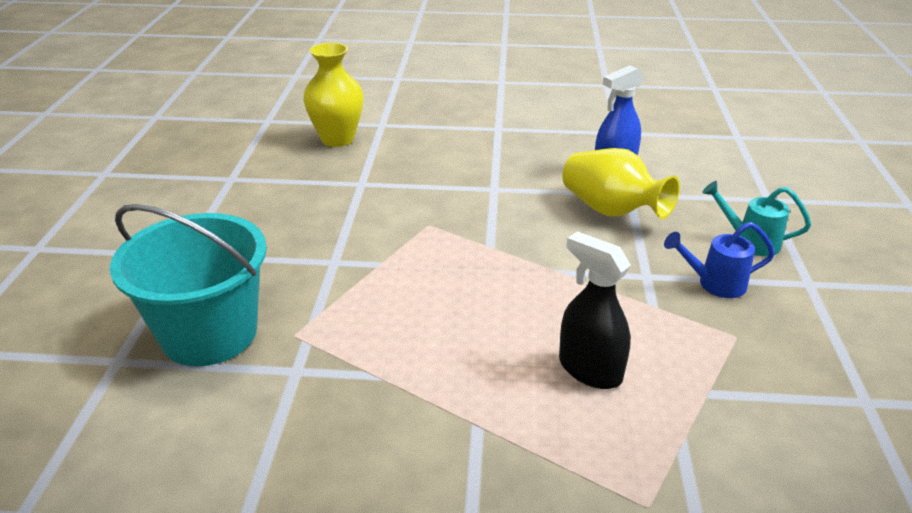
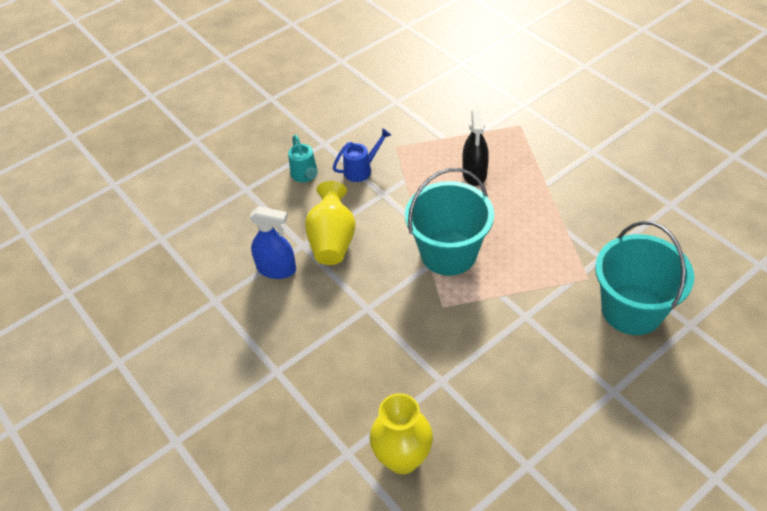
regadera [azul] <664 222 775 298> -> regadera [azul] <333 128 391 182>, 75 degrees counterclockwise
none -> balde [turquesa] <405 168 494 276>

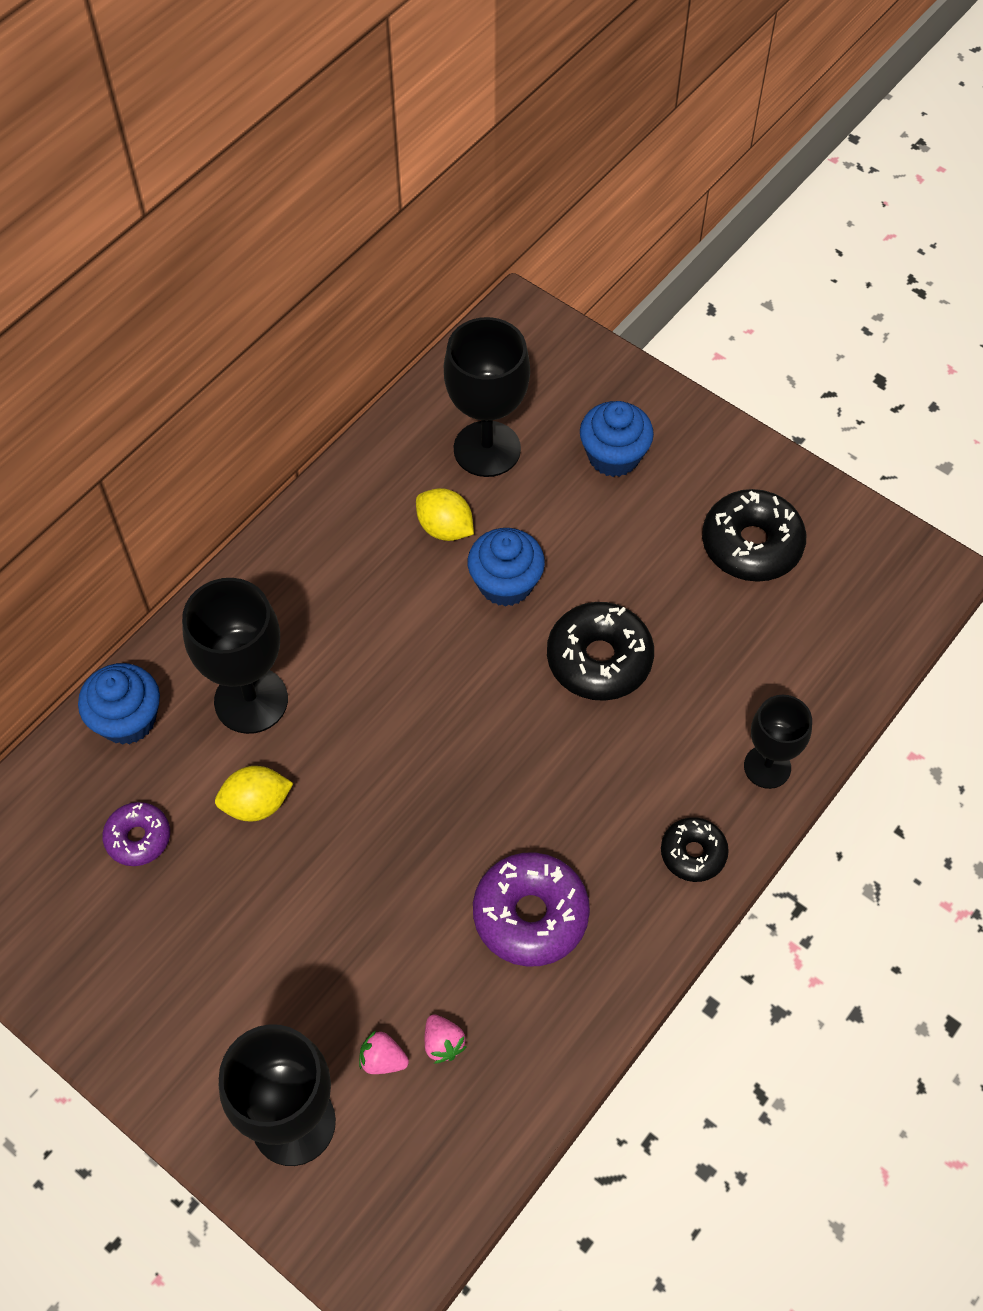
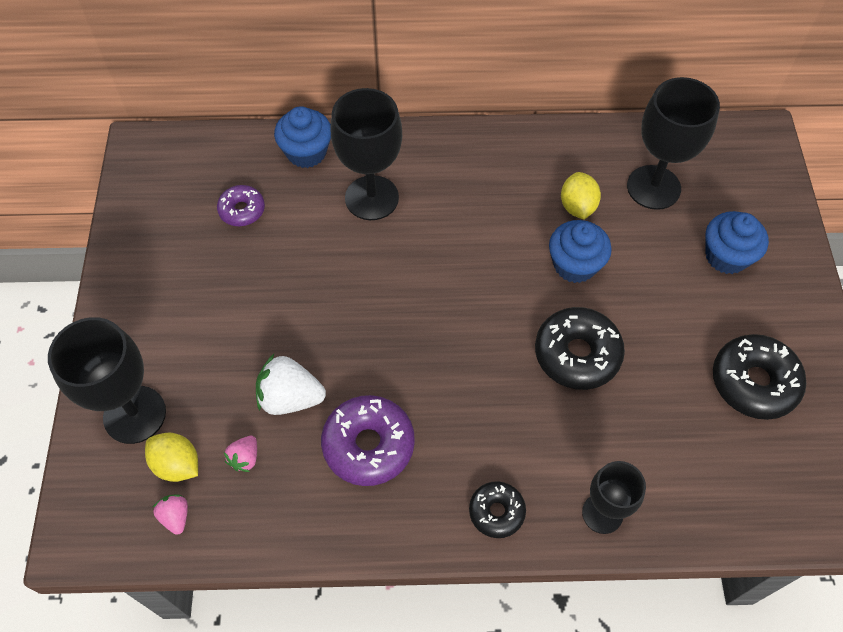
limón [amarillo] <215 766 293 822> -> limón [amarillo] <145 433 198 482>, shifted
fresa [rosa] <359 1031 409 1074> -> fresa [rosa] <153 495 188 535>, shifted
none -> fresa [blanco] <256 354 326 415>

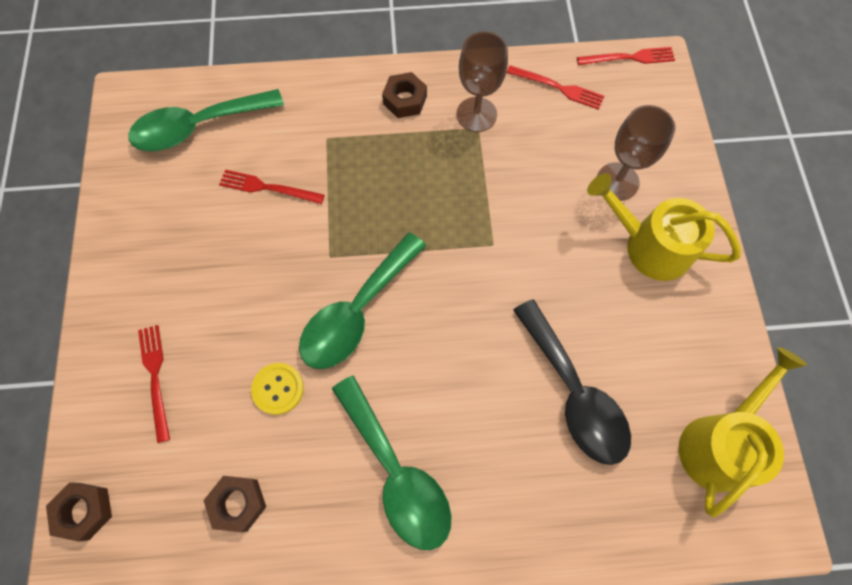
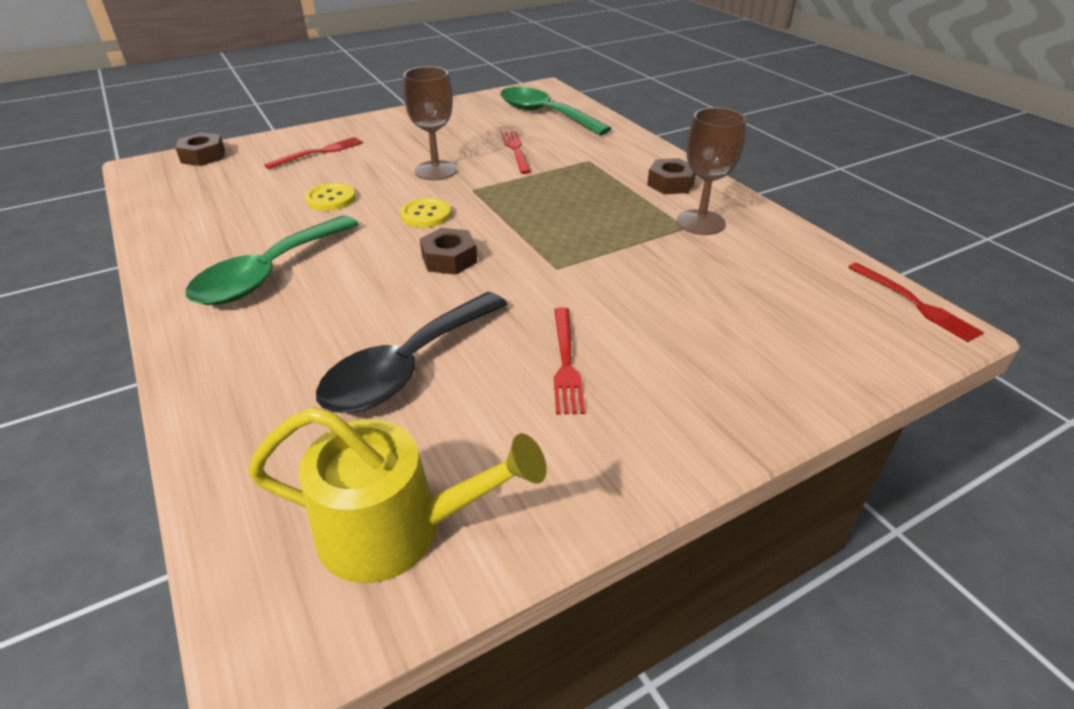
cuchara [verde] <299 233 426 369> -> botón [amarillo] <400 198 451 228>
copa [marrón] <597 105 675 201> -> copa [marrón] <403 66 457 180>, shifted
tuerca [marrón] <203 476 266 532> -> tuerca [marrón] <420 228 477 275>, shifted
tenedor [rojo] <507 65 604 110> -> tenedor [rojo] <554 307 585 414>, shifted
regadera [amarillo] <587 173 741 281> -> none

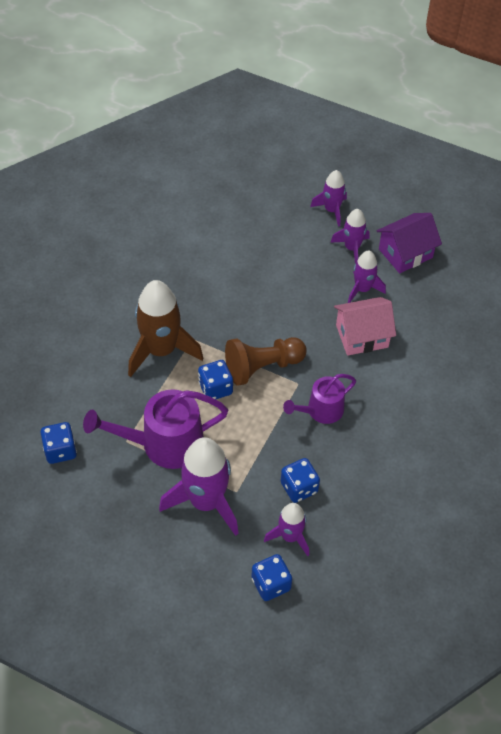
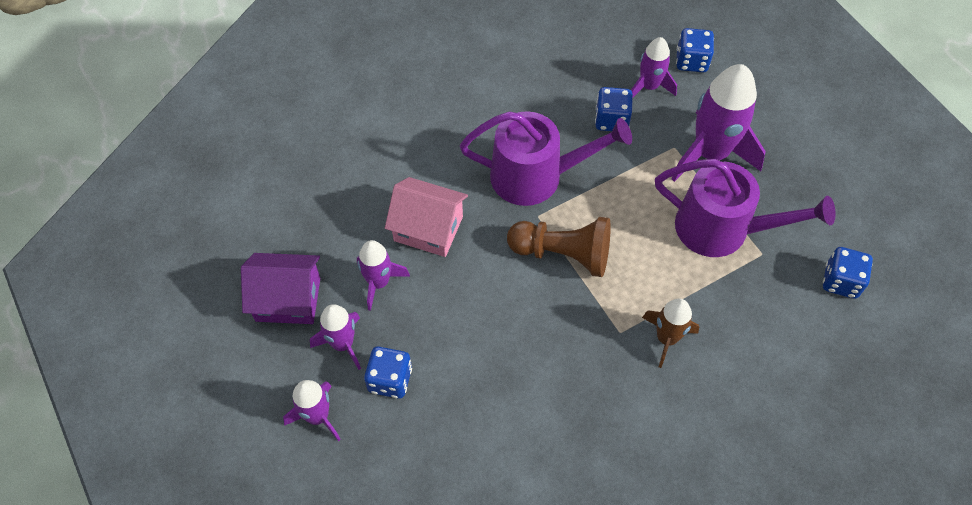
dado [azul] <198 360 233 399> -> dado [azul] <364 346 412 399>, shifted
regadera [morado] <283 374 356 424> -> regadera [morado] <460 111 632 206>, x1.62
cohete [marrón] <128 280 203 377> -> cohete [marrón] <642 299 699 368>, x0.56

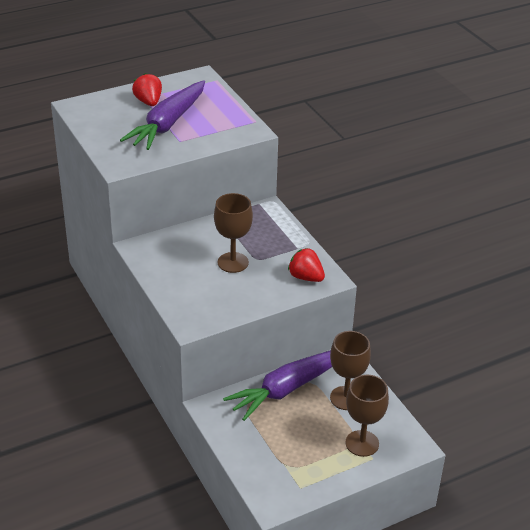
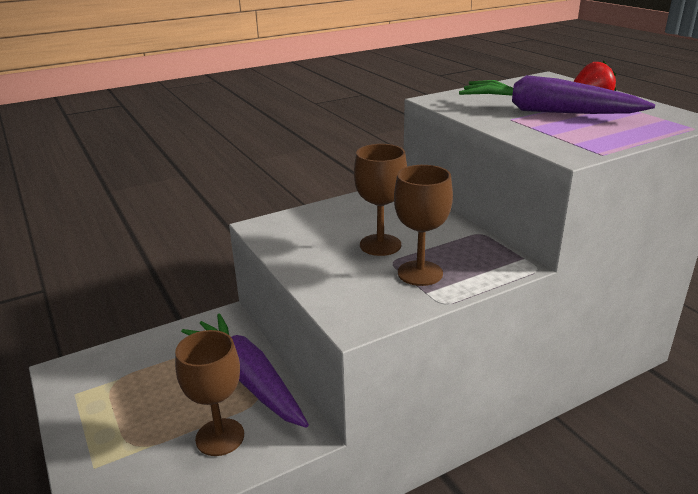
copa [marrón] <346 375 389 457> -> copa [marrón] <394 165 453 286>, shifted
fresa [rojo] <288 248 325 282> -> none

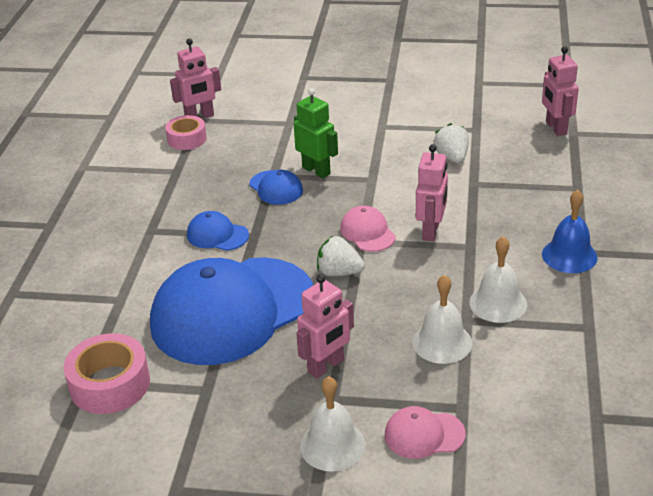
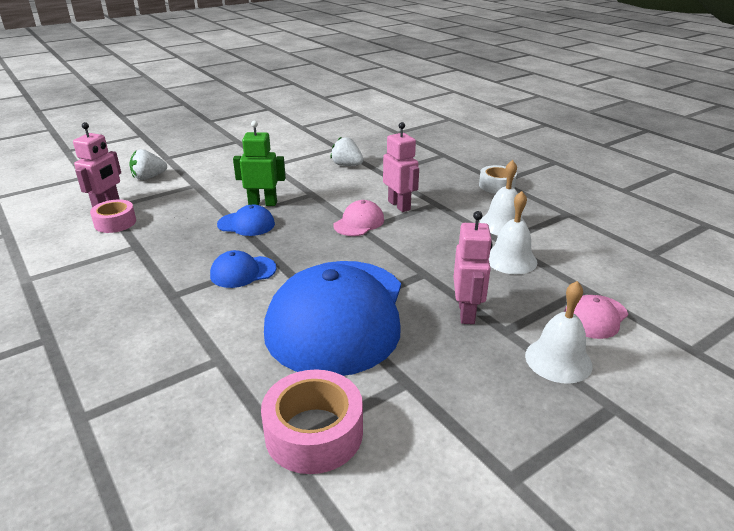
fresa [blanco] <317 236 365 276> -> fresa [blanco] <129 149 167 180>, shifted
gorra [rosa] <340 206 396 252> -> gorra [rosa] <333 200 384 236>, 105 degrees clockwise
campana [azul] <542 190 598 273> -> cinta adhesiva [blanco] <479 165 517 193>
robot [rosa] <542 46 579 136> -> none

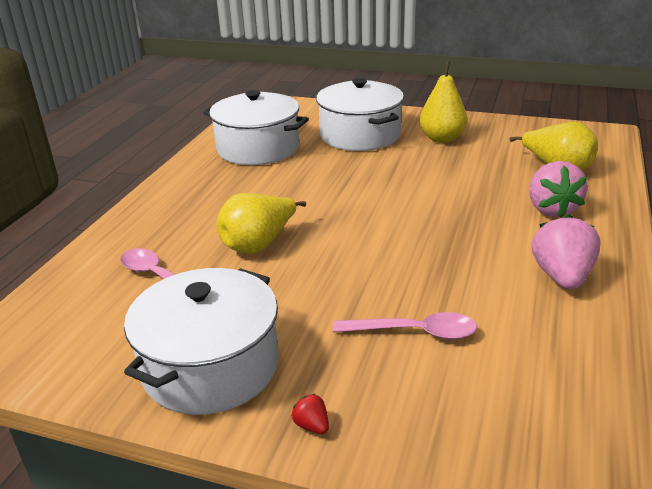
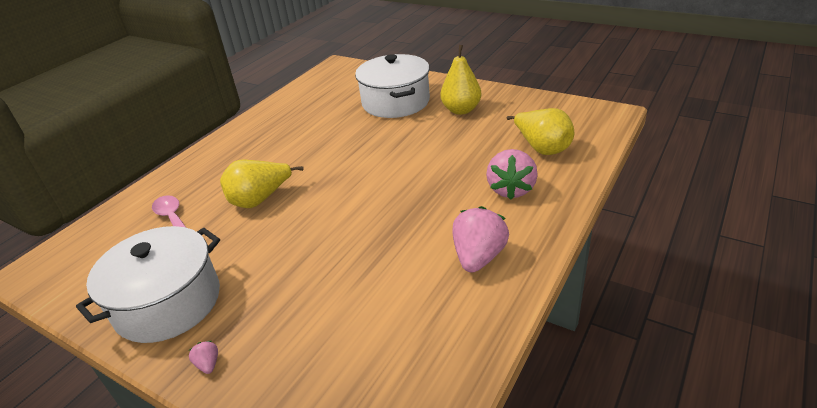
fresa [rojo] <291 394 329 434> -> fresa [rosa] <189 341 218 374>
olla [blanco] <203 90 309 165> -> none
cuchara [rosa] <333 312 477 339> -> none

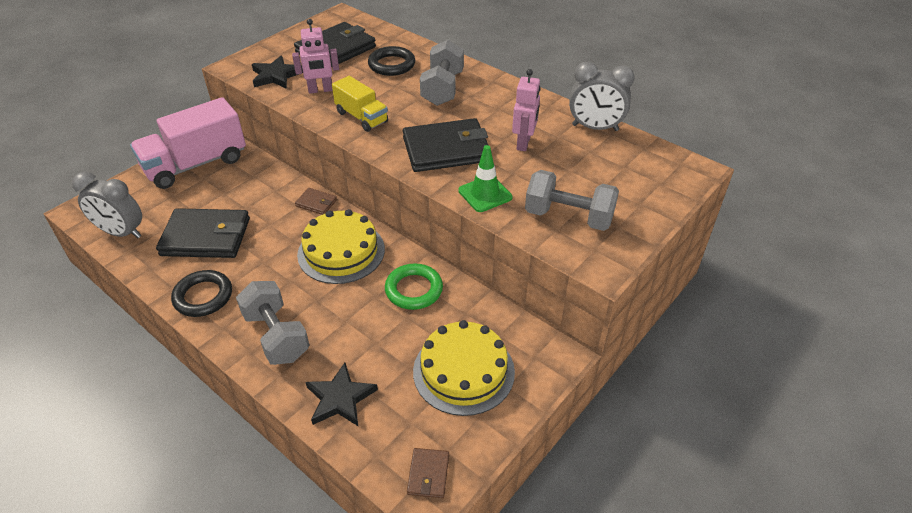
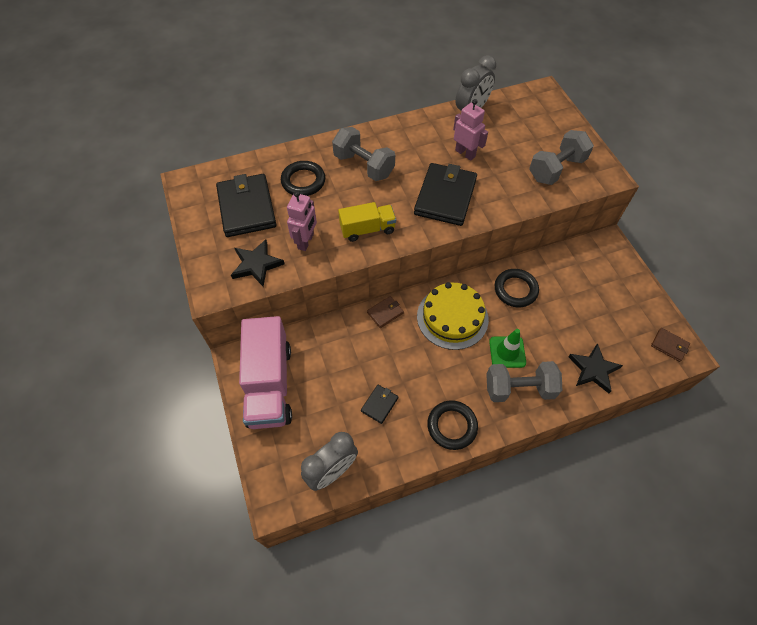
cartera [negro] <156 208 250 258> -> cartera [negro] <361 385 398 424>, x0.47
cono de tráfico [verde] <458 145 512 212> -> cono de tráfico [verde] <489 329 526 368>, shifted
anillo [verde] <385 264 443 310> -> anillo [negro] <495 269 539 307>
tarta [amarillo] <413 320 515 416> -> none

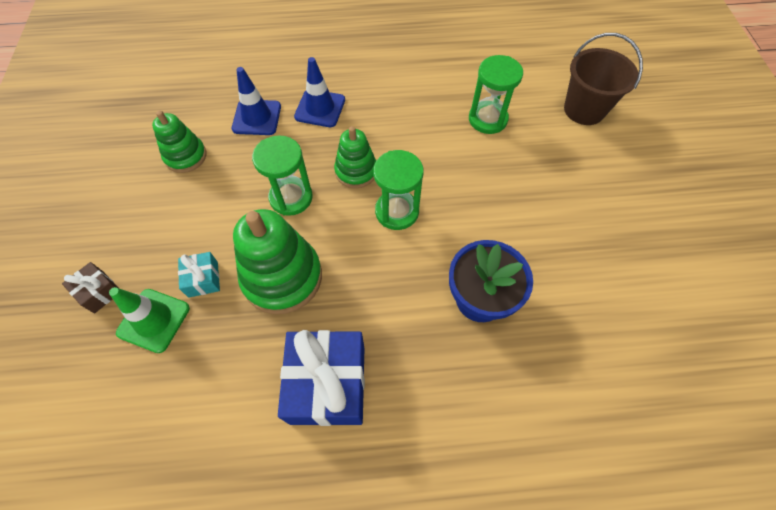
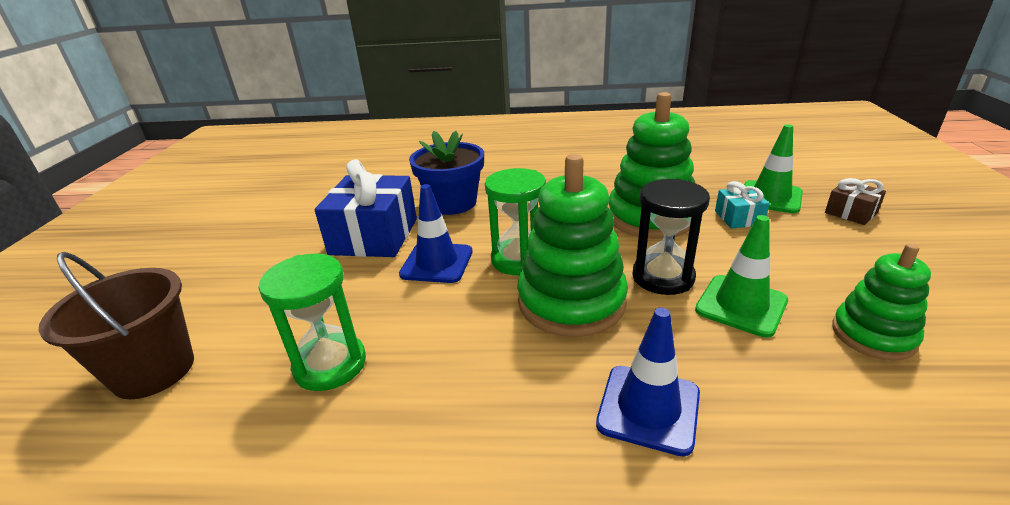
regalo [azul] <278 330 365 426> -> regalo [azul] <315 159 417 257>, shifted
cono de tráfico [azul] <232 67 281 135> -> cono de tráfico [azul] <399 184 473 283>, shifted
juguete apilable [verde] <334 126 376 188> -> juguete apilable [verde] <517 154 628 337>, x1.66
reloj de arena [verde] <252 135 313 216> -> reloj de arena [negro] <632 179 710 295>
none -> cono de tráfico [verde] <695 215 788 337>

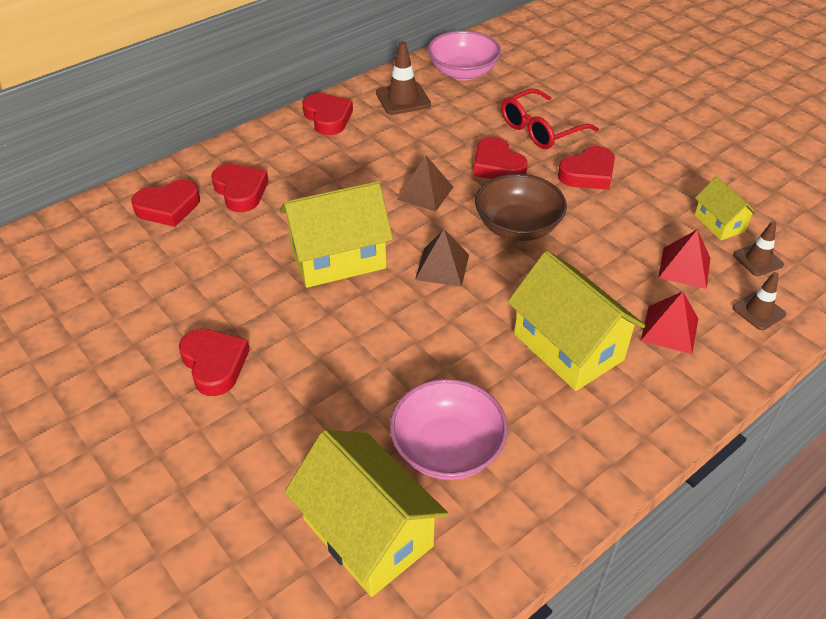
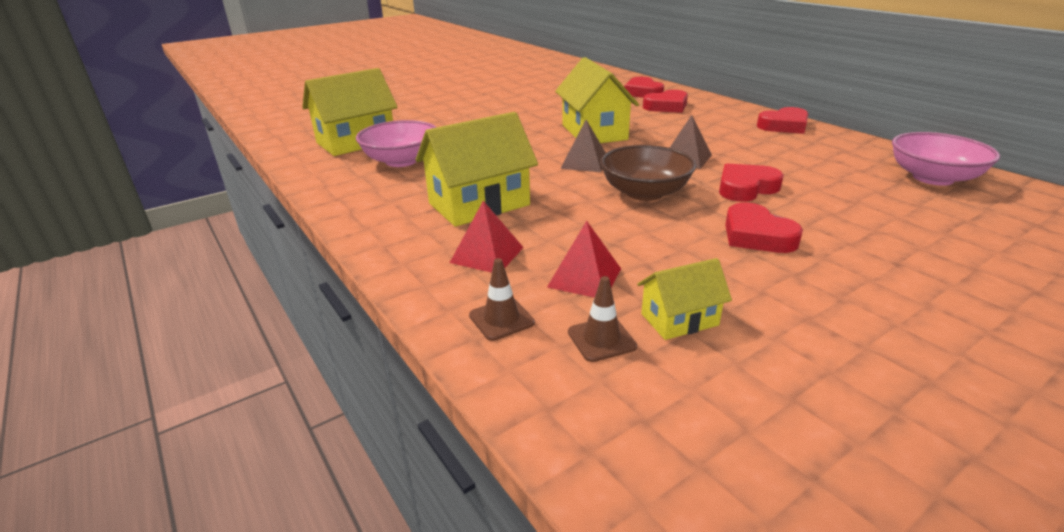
corazón [rojo] <179 329 250 396> -> none
cono de tráfico [marrón] <376 41 431 115> -> none
gafas [rojo] <501 89 599 149> -> none

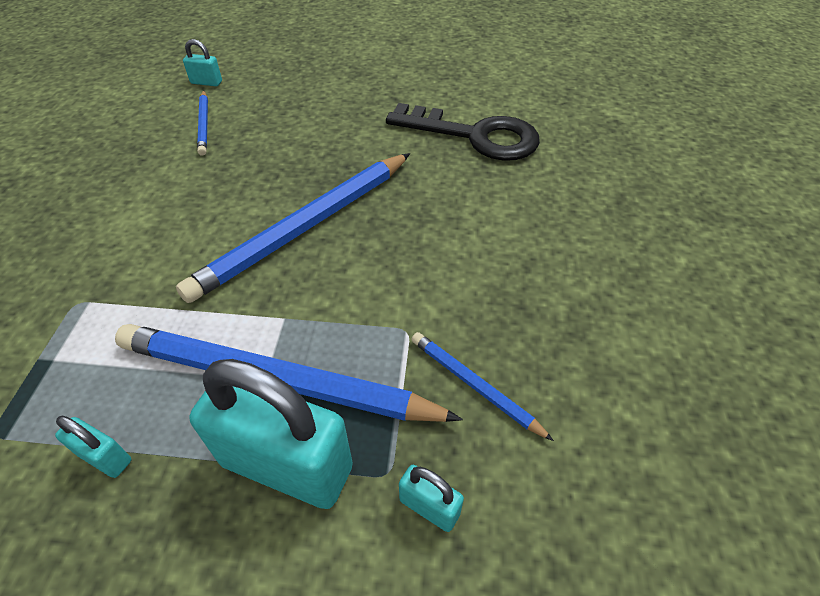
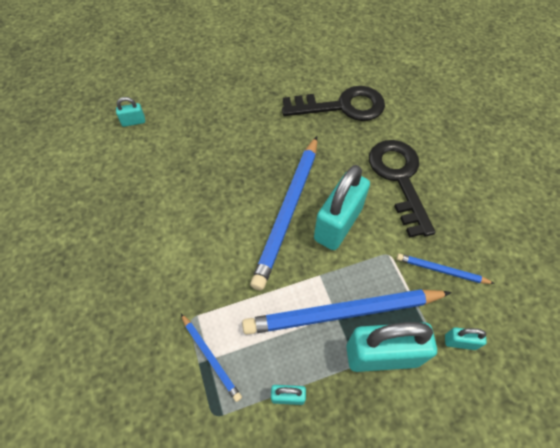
lápiz [azul] <197 91 208 156> -> lápiz [azul] <181 314 242 402>, shifted
none -> candado [turquesa] <314 165 370 250>
none -> llave [negro] <369 140 435 238>

